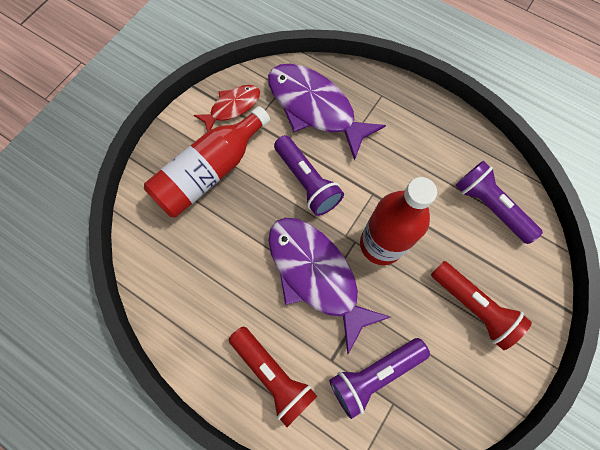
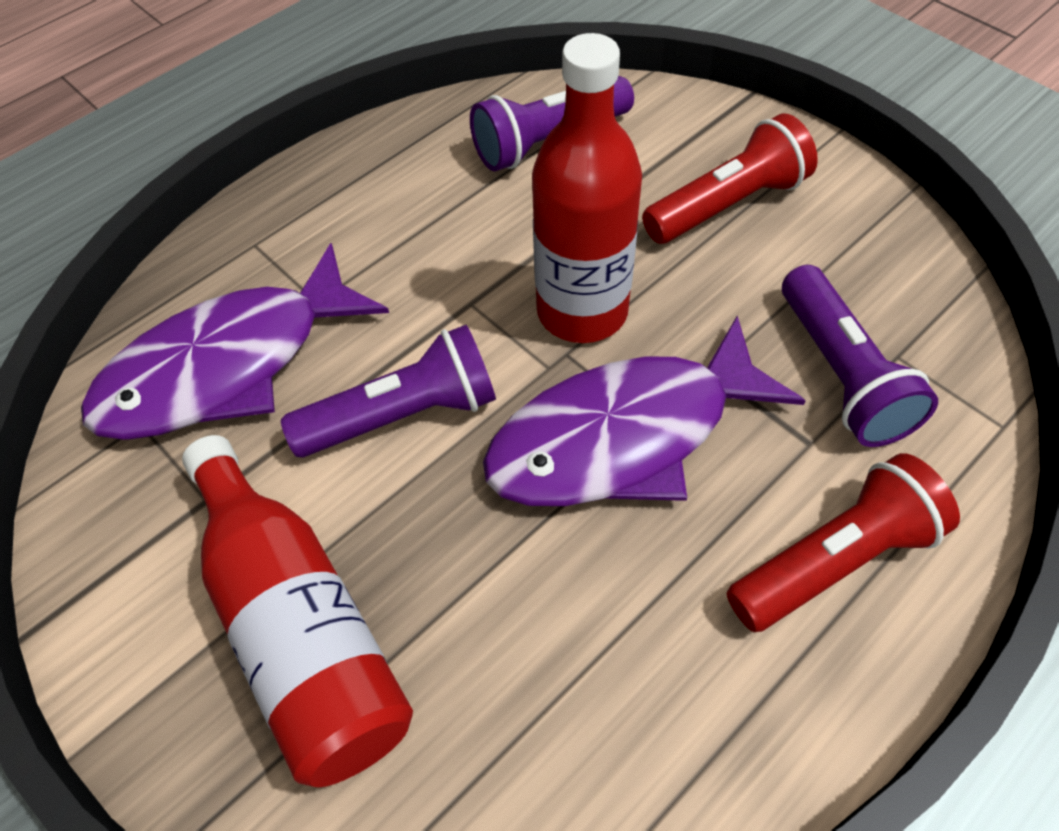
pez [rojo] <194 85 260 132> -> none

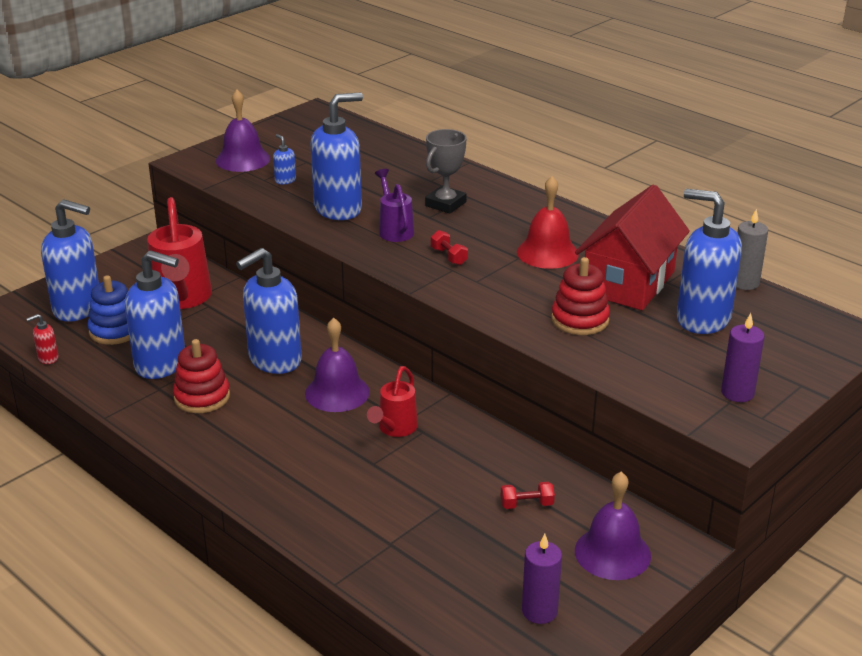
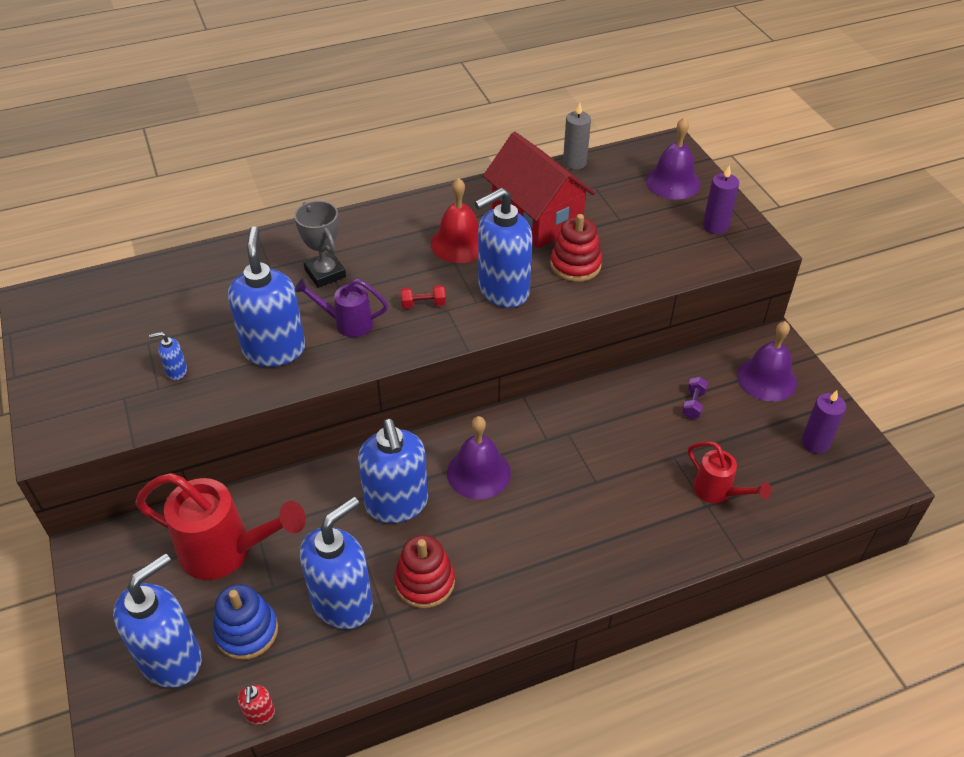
dispensador de jabón [azul] <677 189 742 334> -> dispensador de jabón [azul] <475 188 533 308>, shifted
campana [morado] <216 90 270 172> -> campana [morado] <646 117 701 200>, shifted
mancuerna [rojo] <501 482 555 509> -> mancuerna [morado] <682 377 708 419>
regadera [rojo] <367 366 418 437> -> regadera [rojo] <688 441 771 503>, shifted

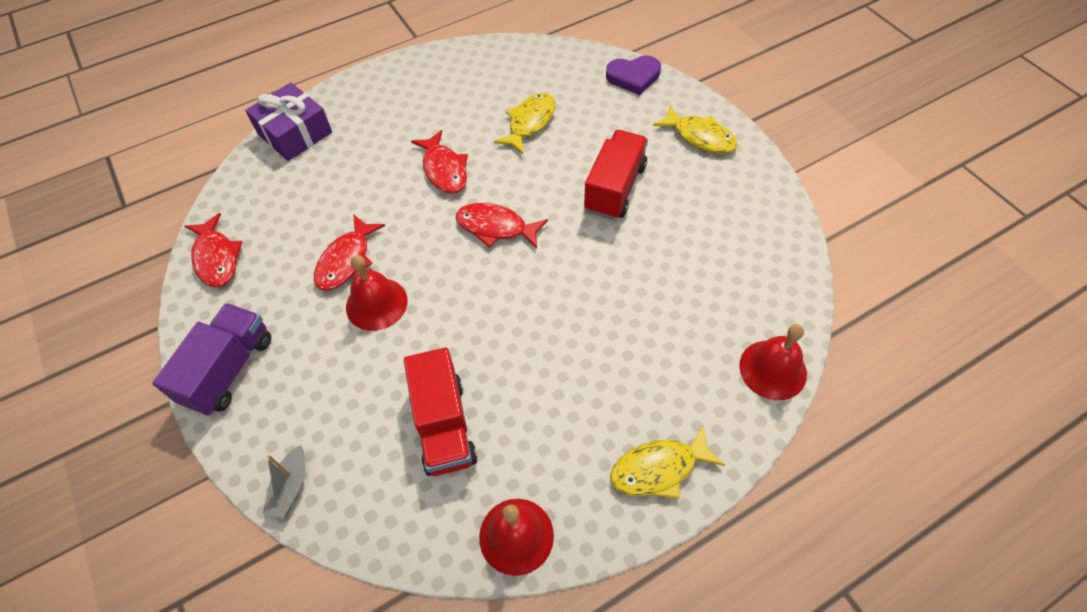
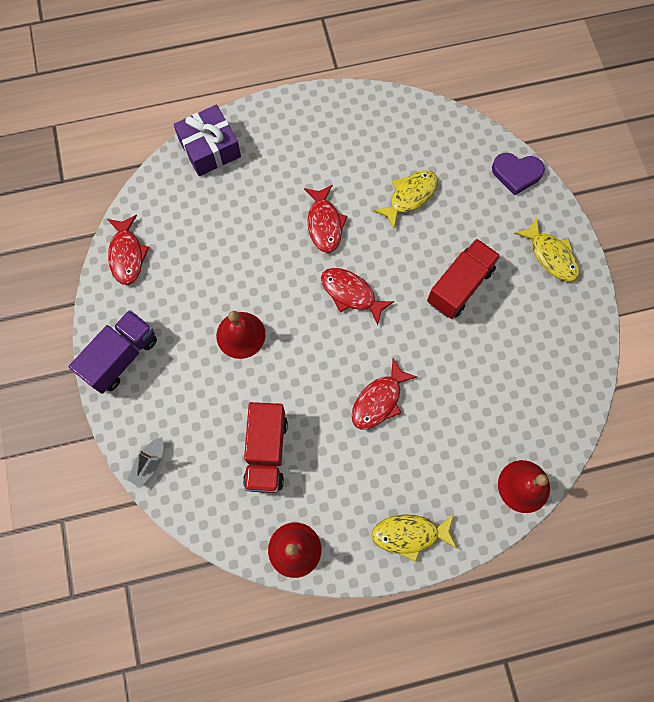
pez [rojo] <314 214 385 291> -> pez [rojo] <351 358 417 430>, shifted

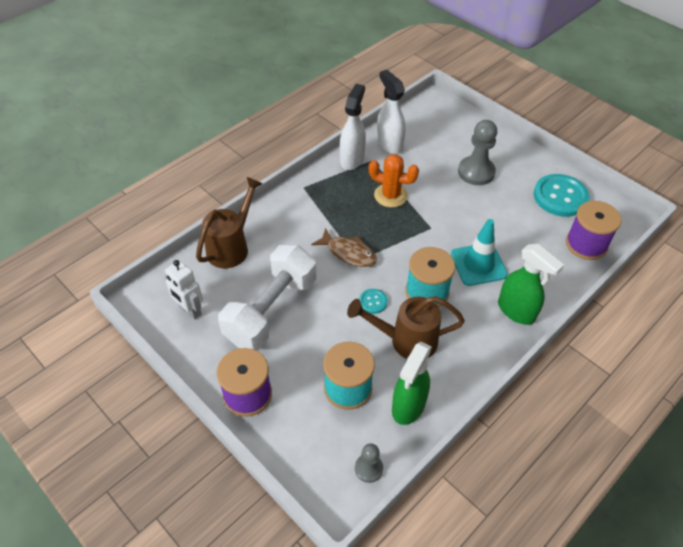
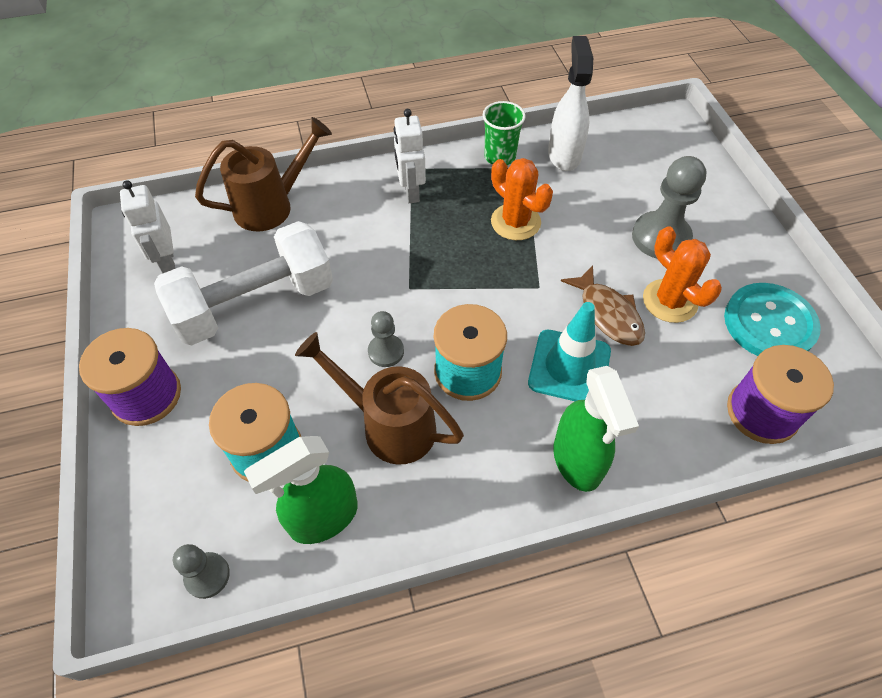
botón [turquesa] <359 289 388 314> -> peón [gris] <368 311 404 367>
none -> robot [blanco] <394 109 426 203>
pulverizador [blanco] <340 84 366 170> -> vaso [verde] <483 101 526 165>
pez [marrón] <311 228 377 267> -> pez [marrón] <561 265 645 346>, shifted
none -> cactus [naranja] <643 226 722 323>

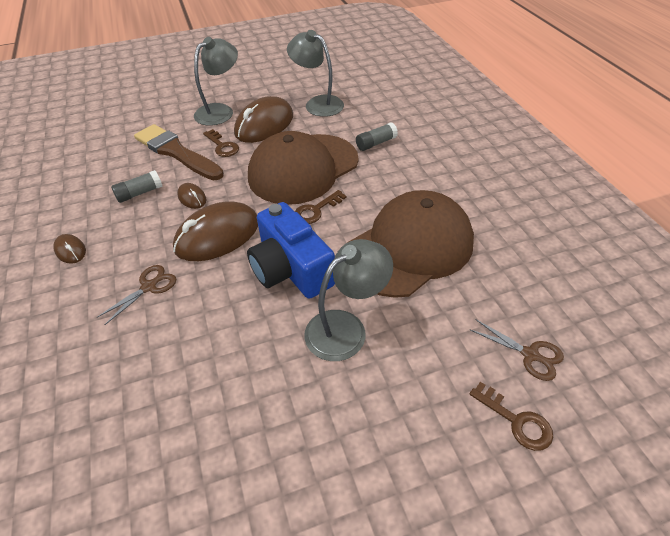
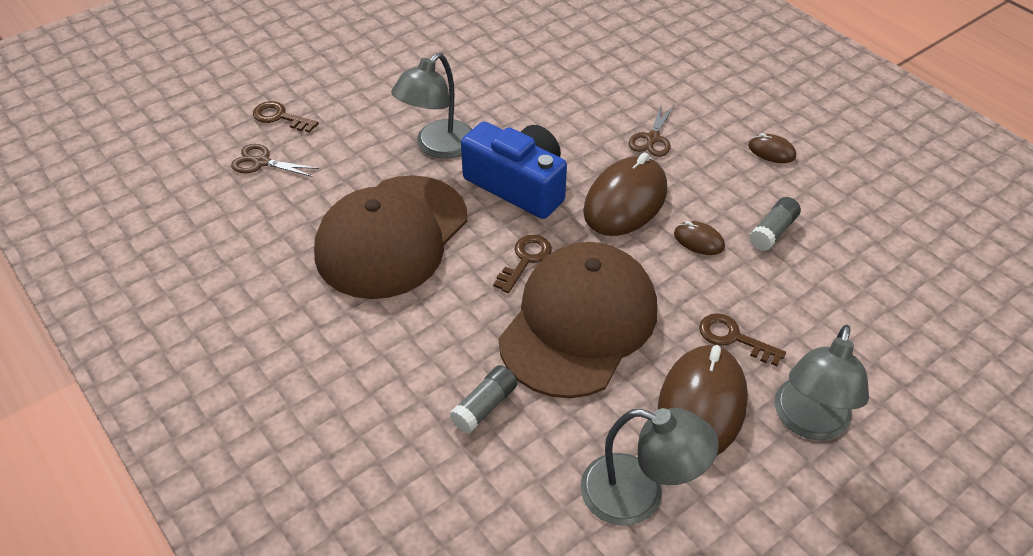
pincel [marrón] <134 124 224 180> -> none

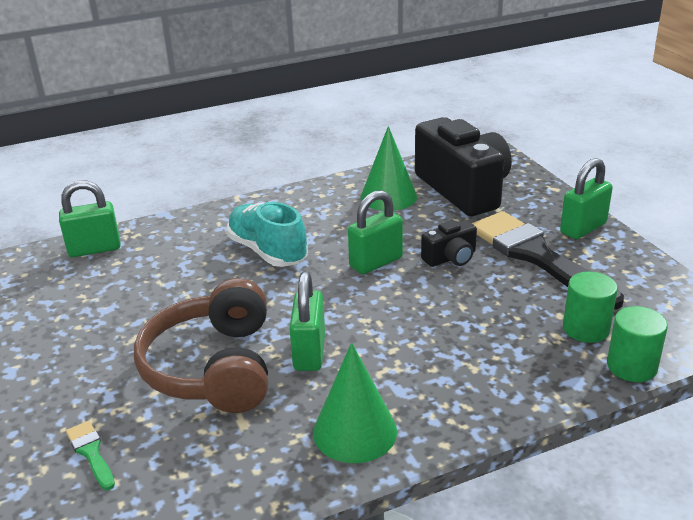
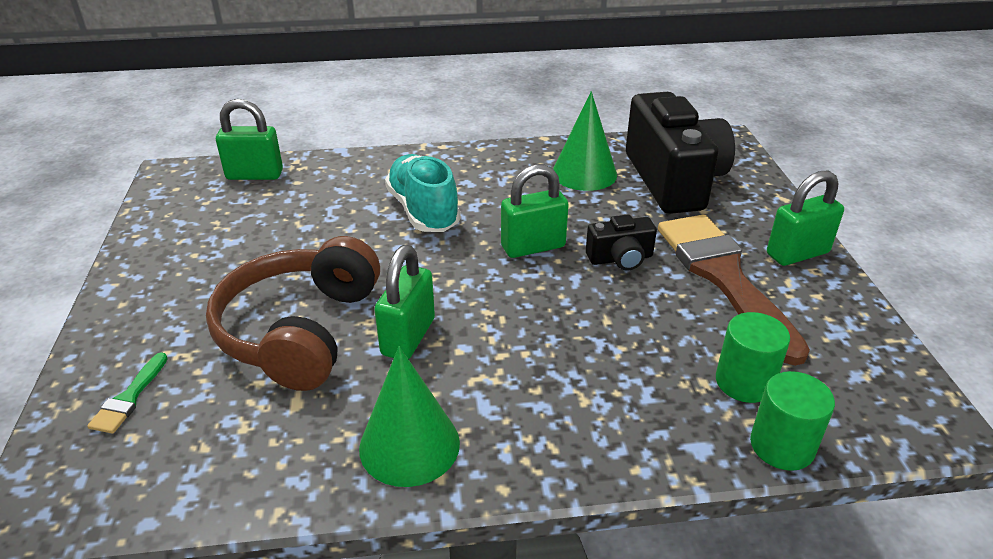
pincel [verde] <66 421 115 490> -> pincel [verde] <87 352 168 434>, 150 degrees counterclockwise
pincel [negro] <472 211 624 310> -> pincel [marrón] <658 214 810 366>

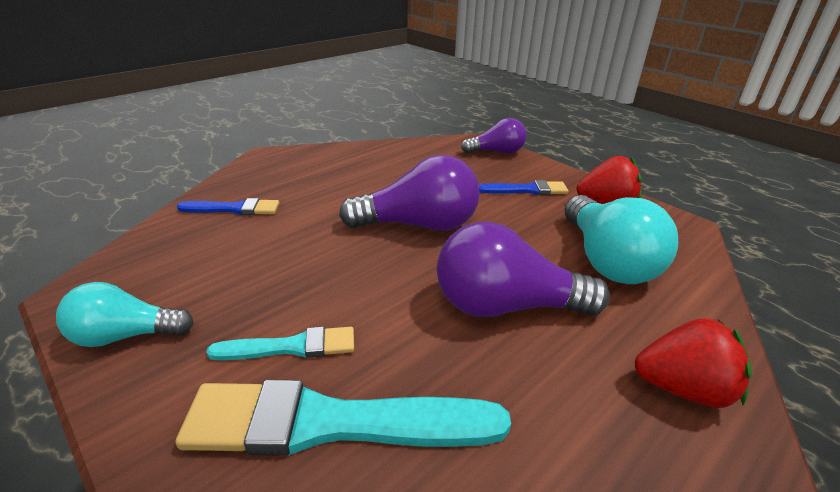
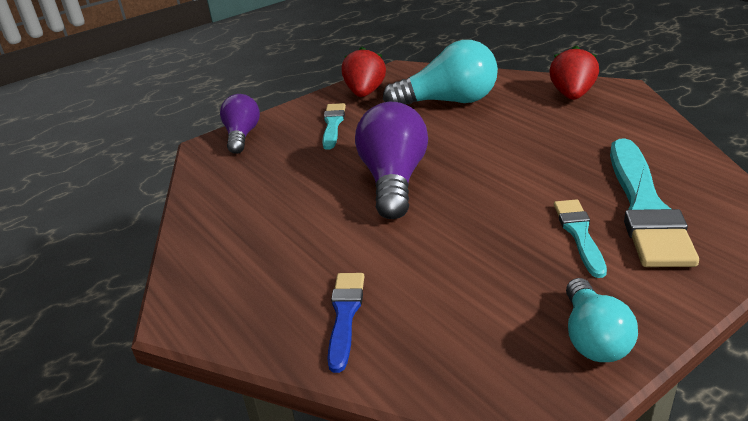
pincel [azul] <479 180 568 195> -> pincel [turquesa] <322 103 346 150>
bombilla [morado] <437 222 610 317> -> none

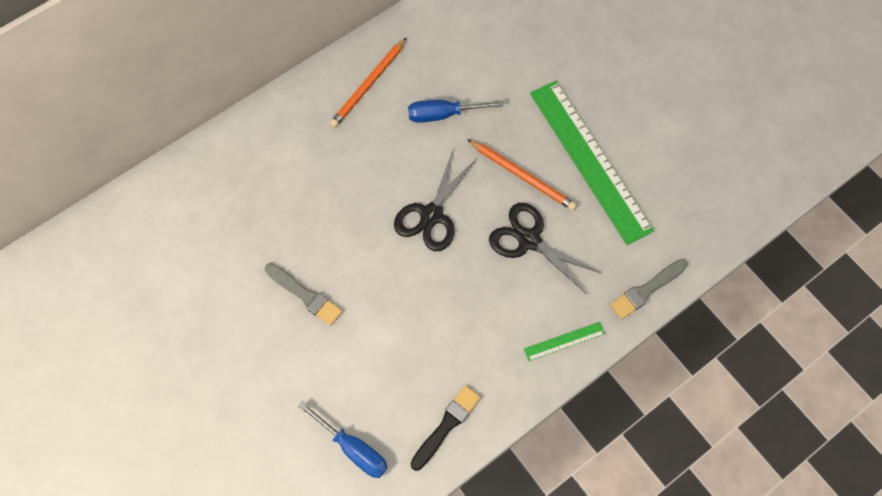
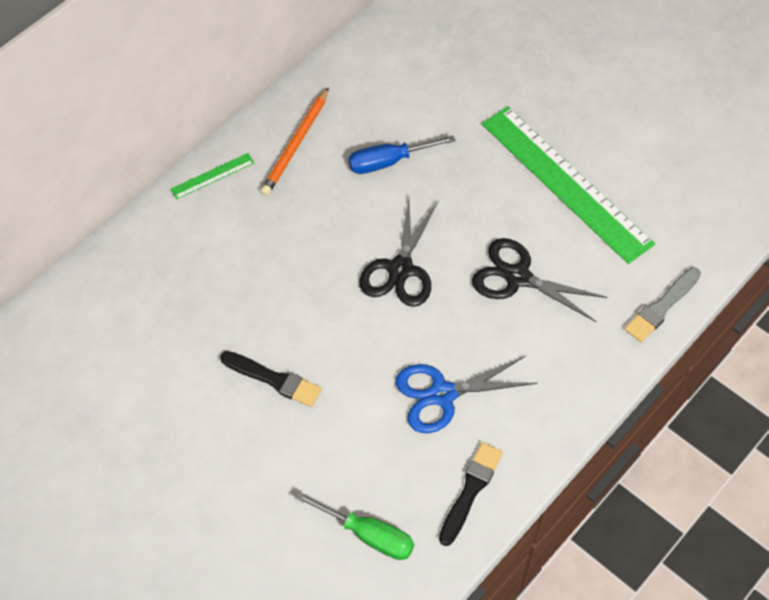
regla [verde] <524 322 605 361> -> regla [verde] <170 153 254 200>, shifted
pincel [gris] <265 263 343 326> -> pincel [negro] <220 351 322 407>
destornillador [azul] <298 401 388 478> -> destornillador [verde] <295 491 414 560>
none -> tijeras [azul] <395 356 538 433>
lápiz [naranja] <467 139 577 211> -> none

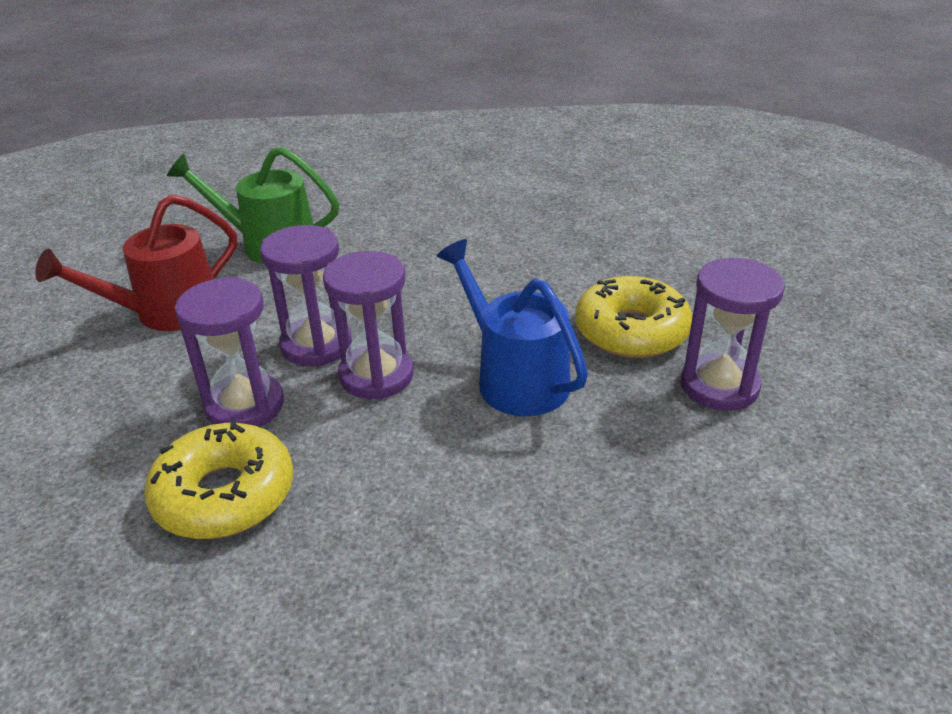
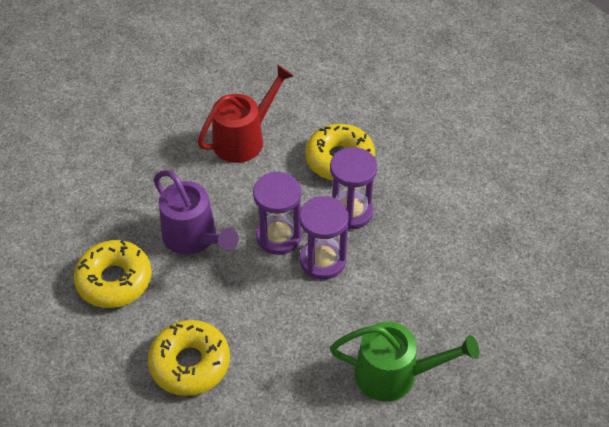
none -> rosquilla [amarillo] <148 320 230 396>
regadera [azul] <437 239 588 416> -> regadera [morado] <154 170 239 255>
regadera [rojo] <35 194 237 331> -> regadera [rojo] <198 65 294 163>, shifted
reloj de arena [morado] <681 258 785 411> -> none

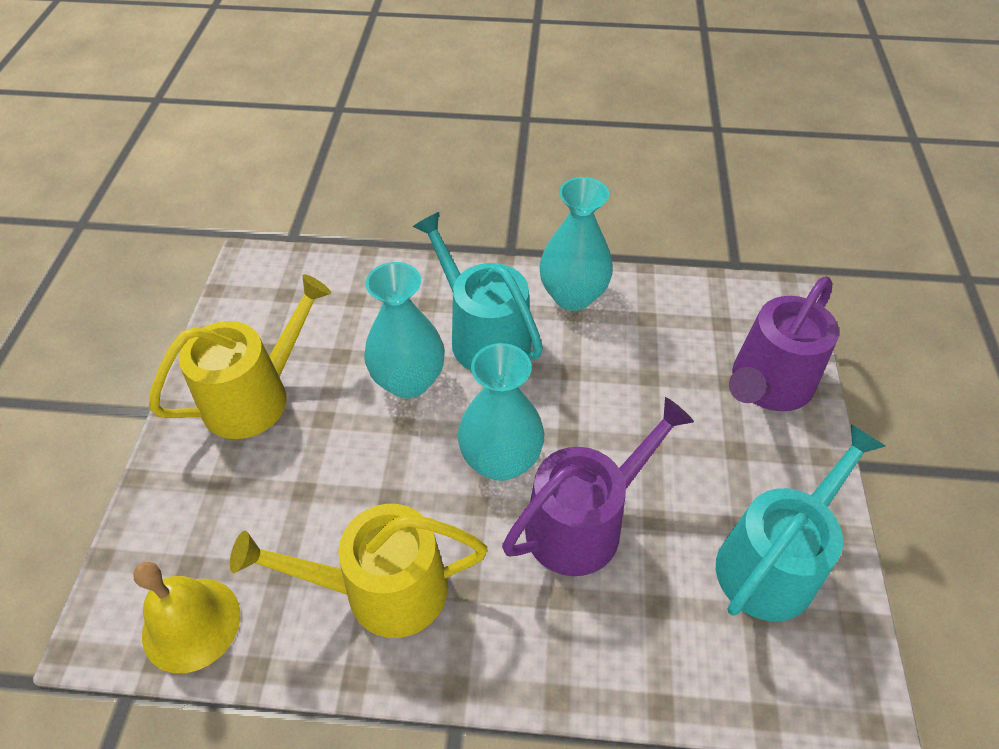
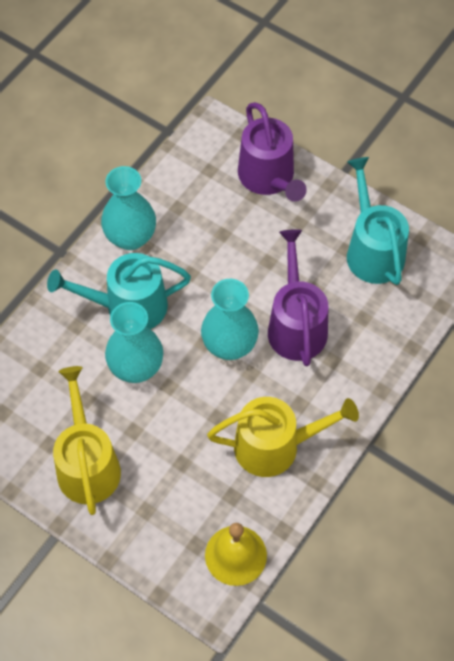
regadera [amarillo] <230 504 488 638> -> regadera [amarillo] <207 397 359 477>, 120 degrees counterclockwise

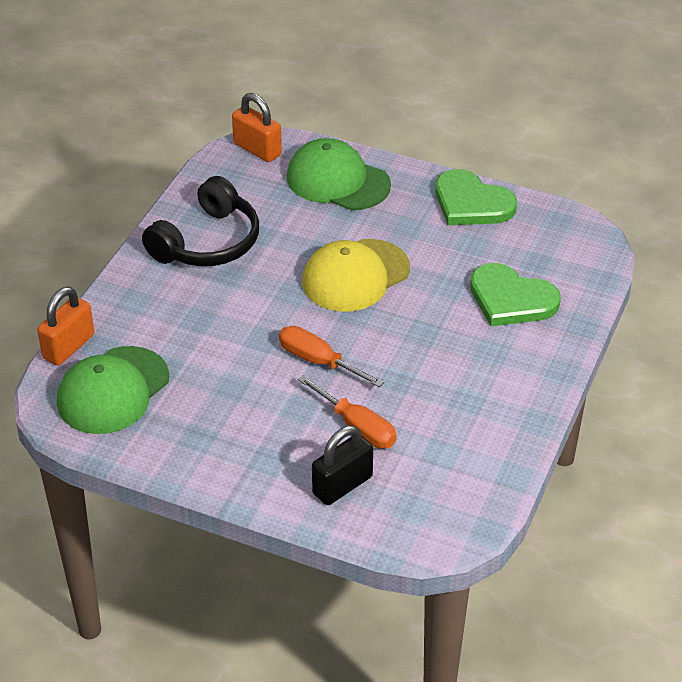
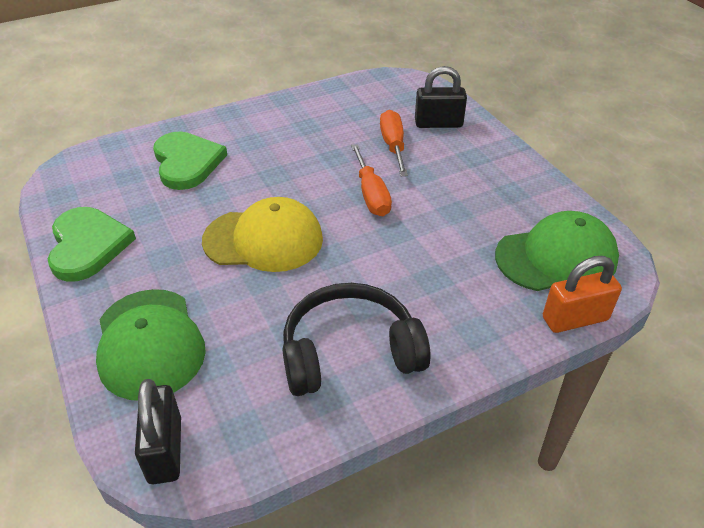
candado [naranja] <232 93 282 162> -> candado [negro] <135 379 181 484>

